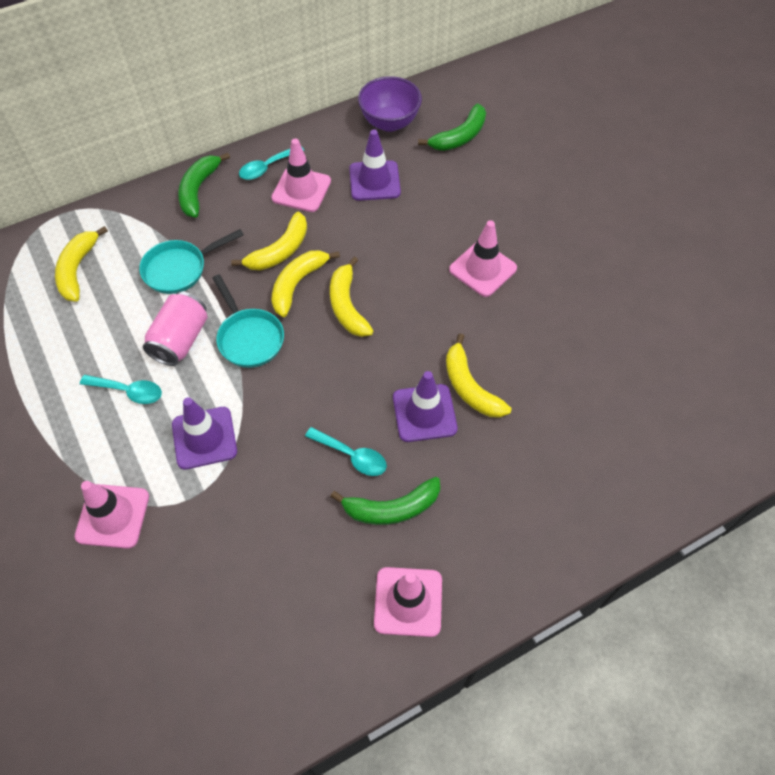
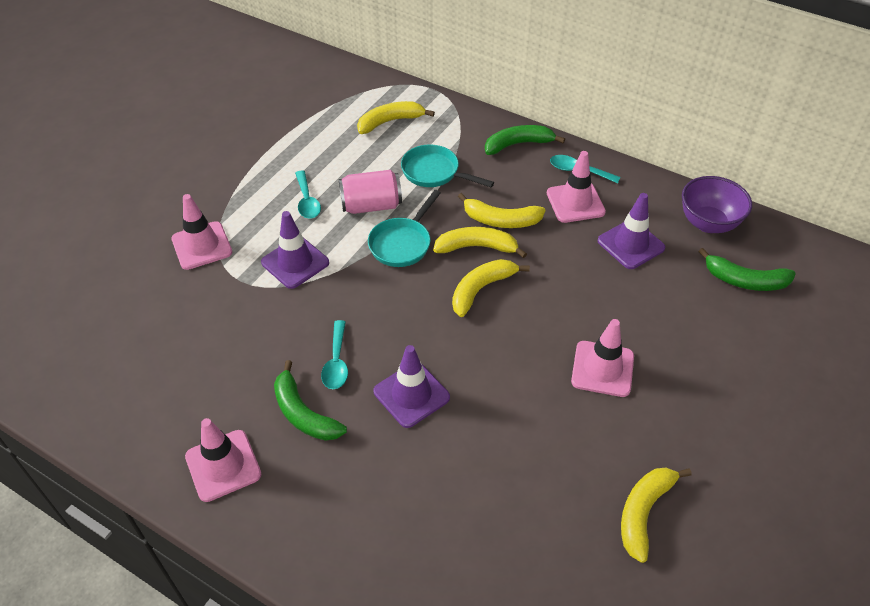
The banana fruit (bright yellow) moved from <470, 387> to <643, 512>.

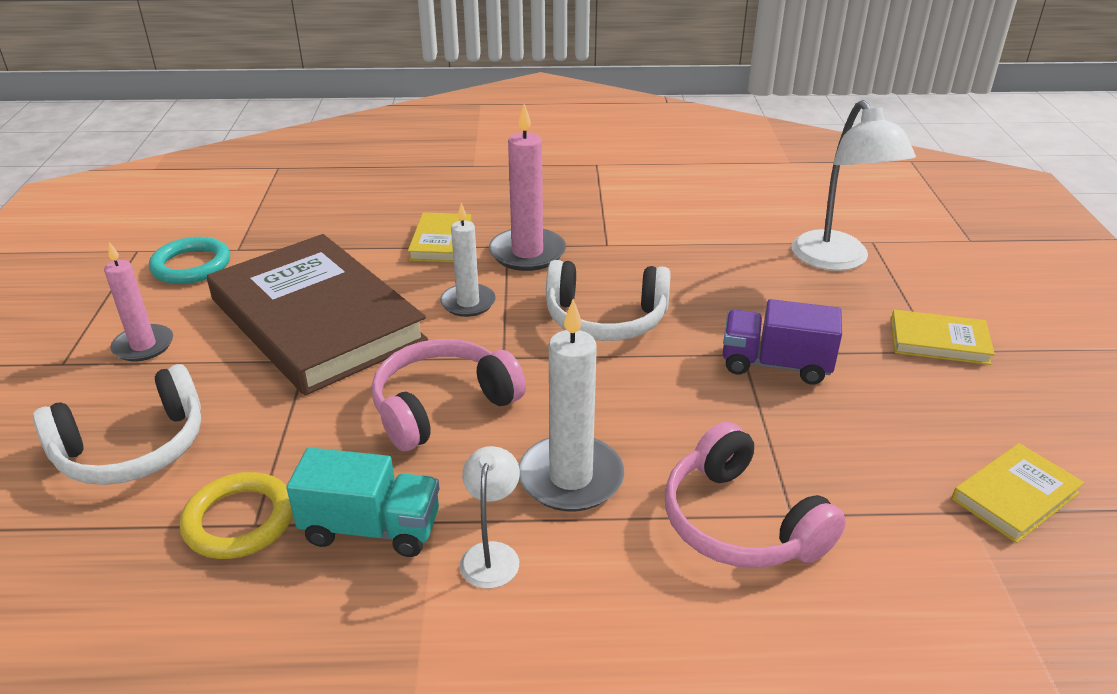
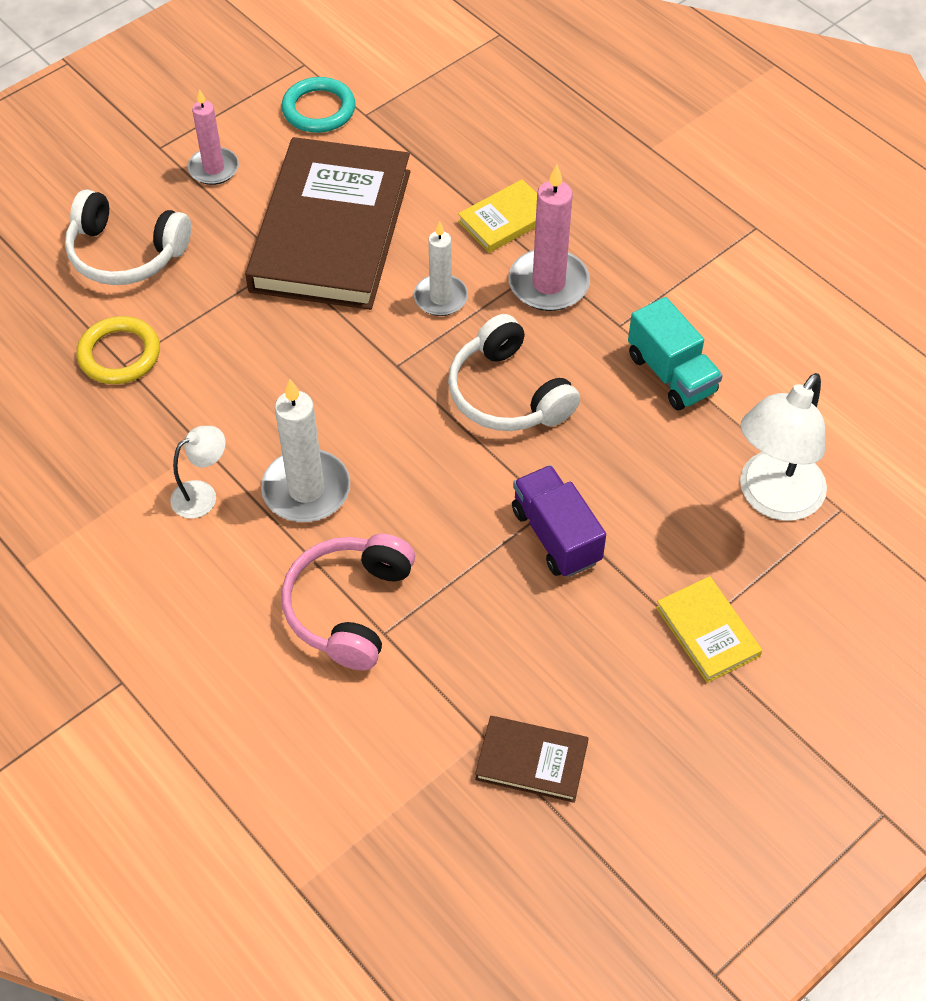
The headset (rosy) at <442, 406> disappeared. The book (bright yellow) at <1014, 496> became the book (dark brown) at <531, 761>. The truck (aqua) moved from <371, 528> to <671, 374>.

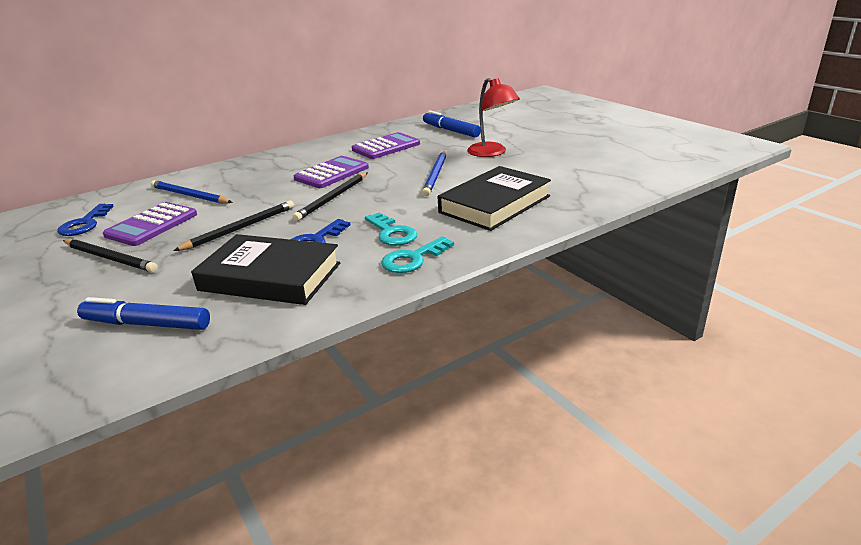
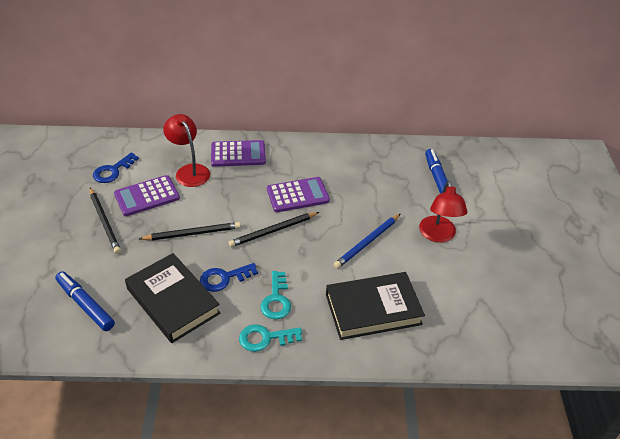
The pocket calculator (violet) moved from <386, 147> to <238, 154>. The wooden pencil (royal blue) at <189, 195> was replaced by the lamp (crimson) at <189, 171>.

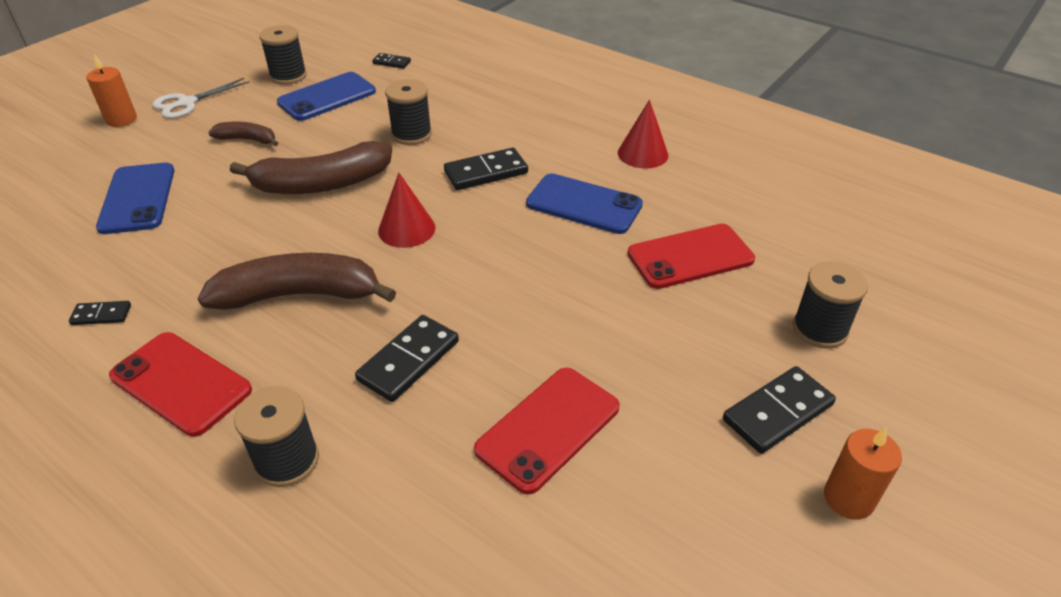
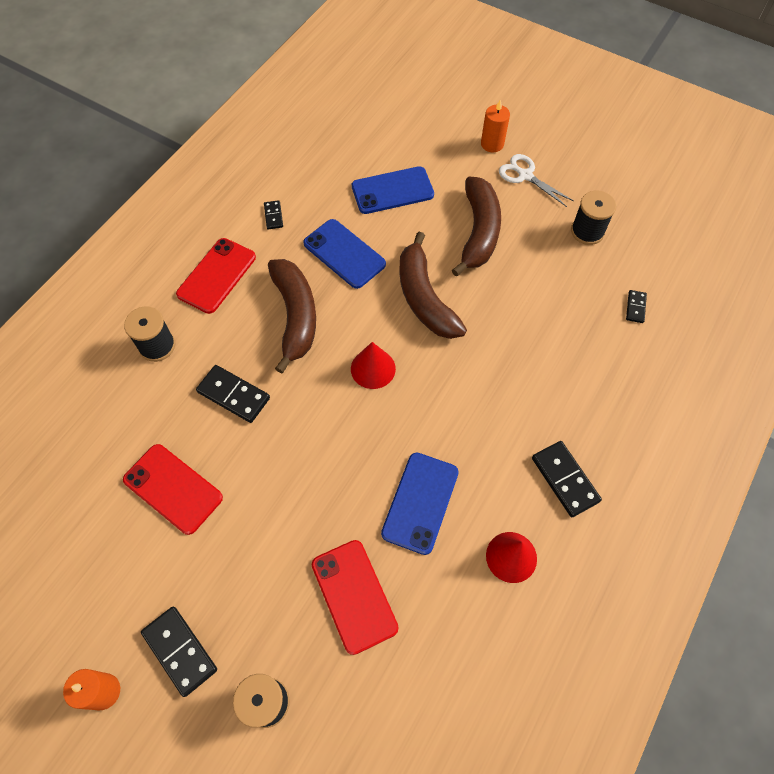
The smartphone (royal blue) moved from <327, 97> to <344, 254>. The bobbin (ebony) at <411, 134> disappeared. The banana fruit (dark brown) at <247, 139> changed to 1.96 times the size. The domino tile (ebony) moved from <486, 172> to <564, 479>.

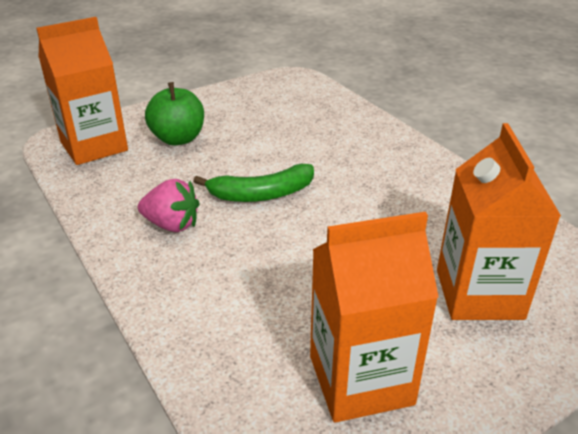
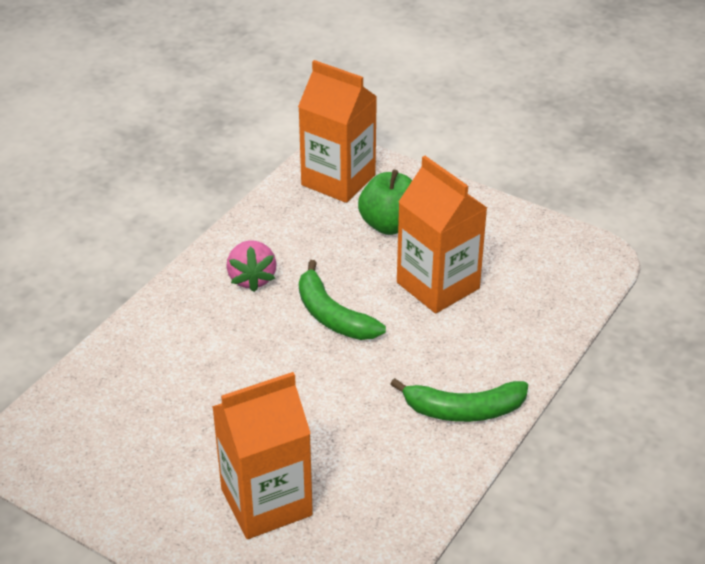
The carton (bright orange) moved from <360, 380> to <438, 285>. The banana fruit (green) at <463, 410> appeared.

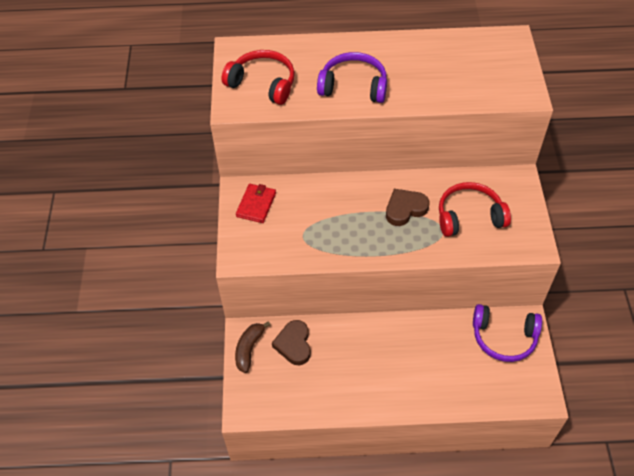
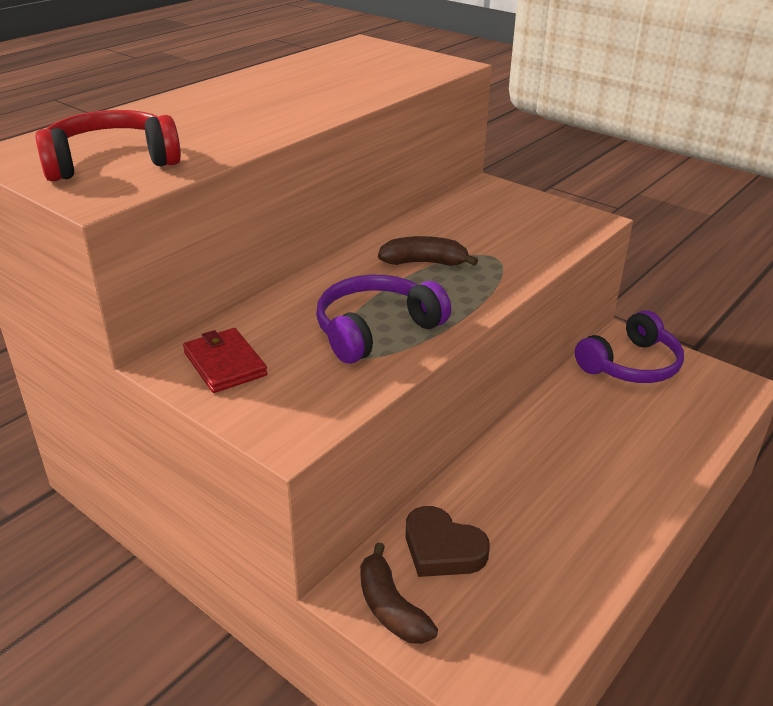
The headset (violet) moved from <353, 86> to <375, 330>. The headset (crimson) at <469, 216> disappeared. The heart shape (dark brown) at <405, 209> was replaced by the banana fruit (dark brown) at <424, 263>.

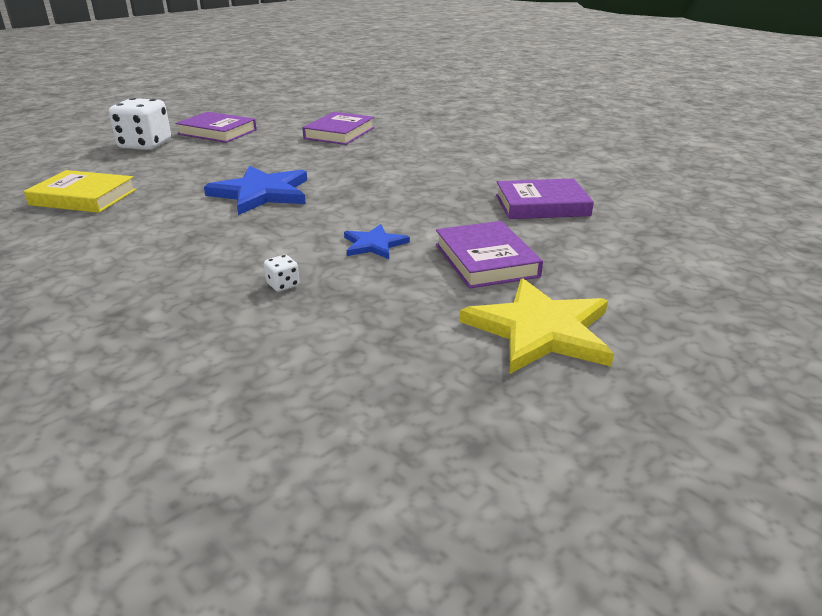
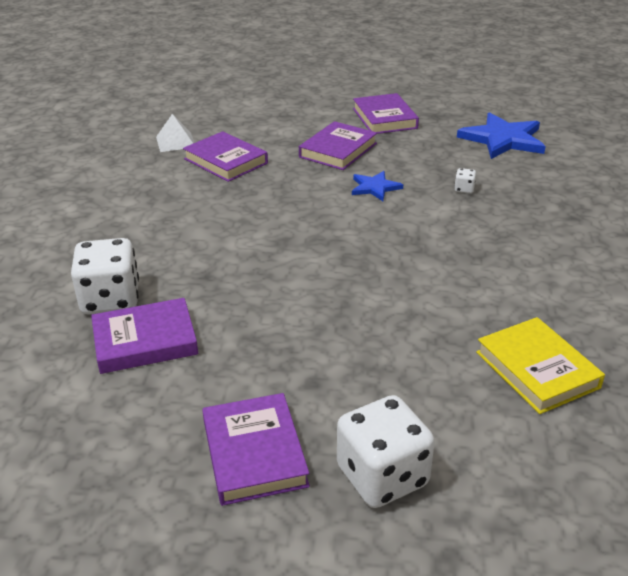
The five-pointed star (royal blue) moved from <261, 193> to <503, 139>. The five-pointed star (bright yellow) at <540, 330> was replaced by the book (violet) at <384, 118>. The pyramid shape (snow-white) at <175, 142> appeared. The game die (snow-white) at <110, 299> appeared.

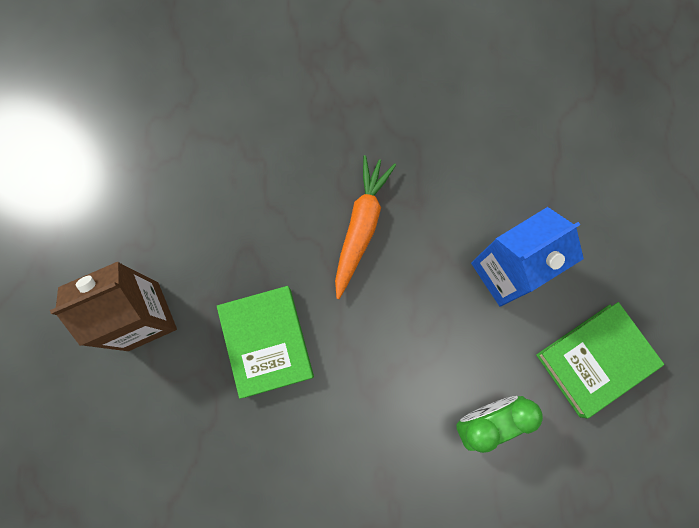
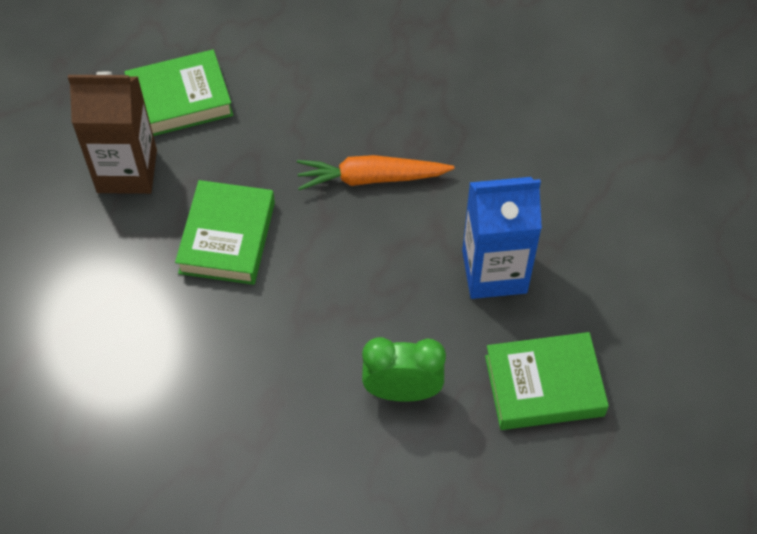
The root vegetable (bright orange) at <361, 227> turned 135 degrees counterclockwise. The book (green) at <180, 100> appeared.

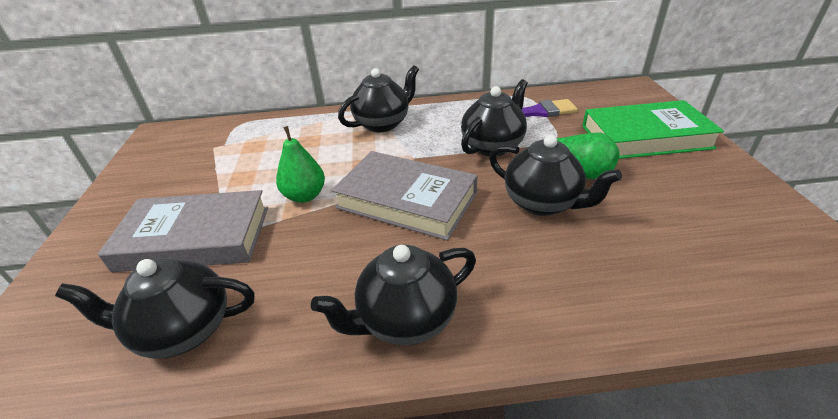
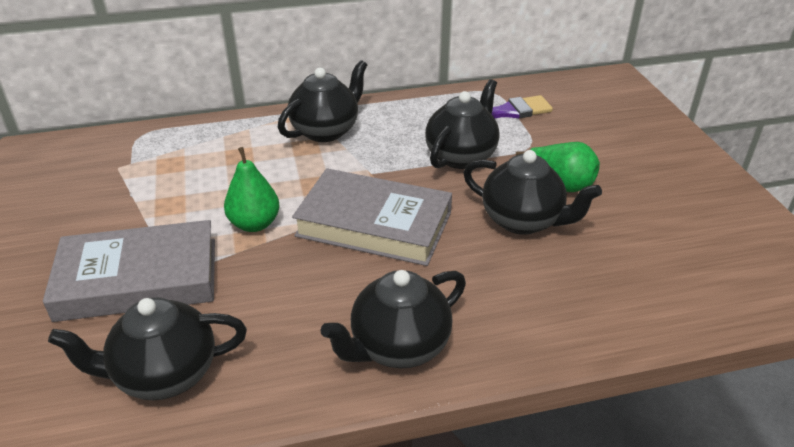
The book (green) at <645, 137> disappeared.

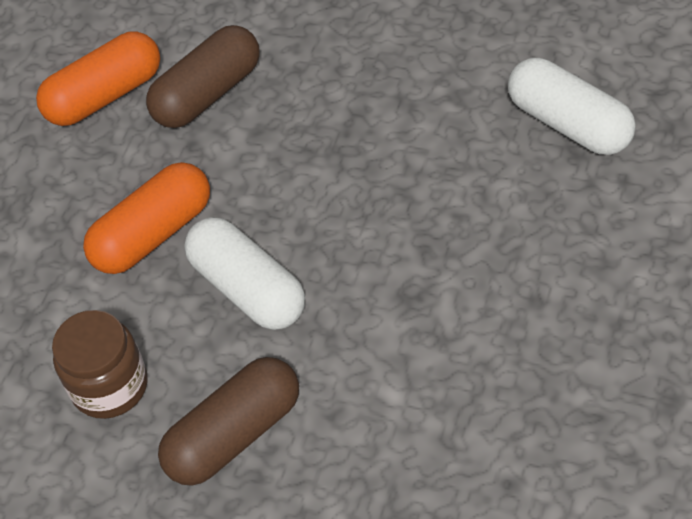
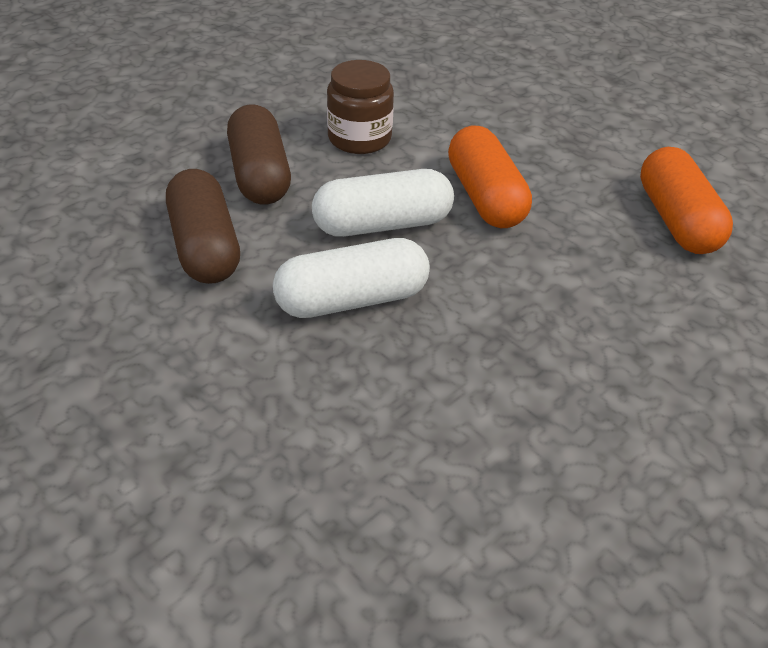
The pill (dark brown) moved from <208, 94> to <205, 246>. The pill (snow-white) moved from <569, 123> to <352, 300>.

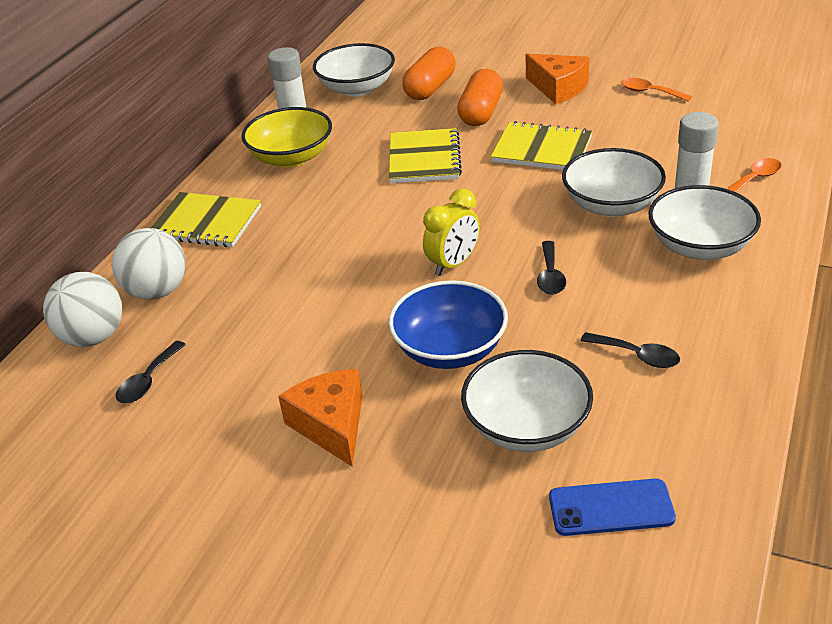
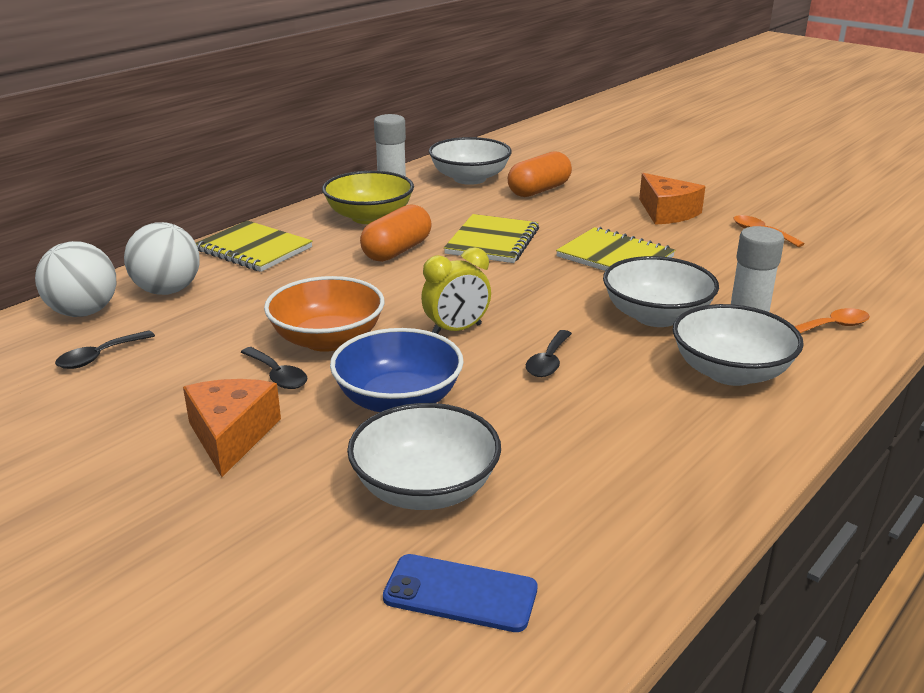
The pill (bright orange) moved from <480, 112> to <397, 251>. The tablespoon (ebony) moved from <637, 355> to <277, 375>. The bowl (bright orange) at <327, 339> appeared.

